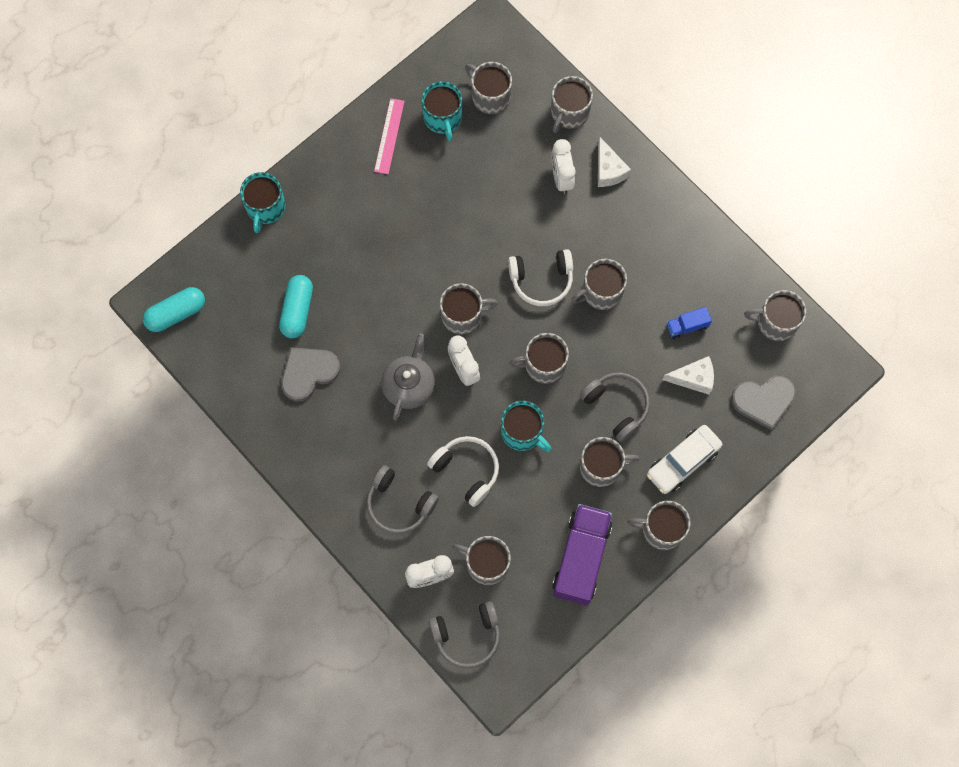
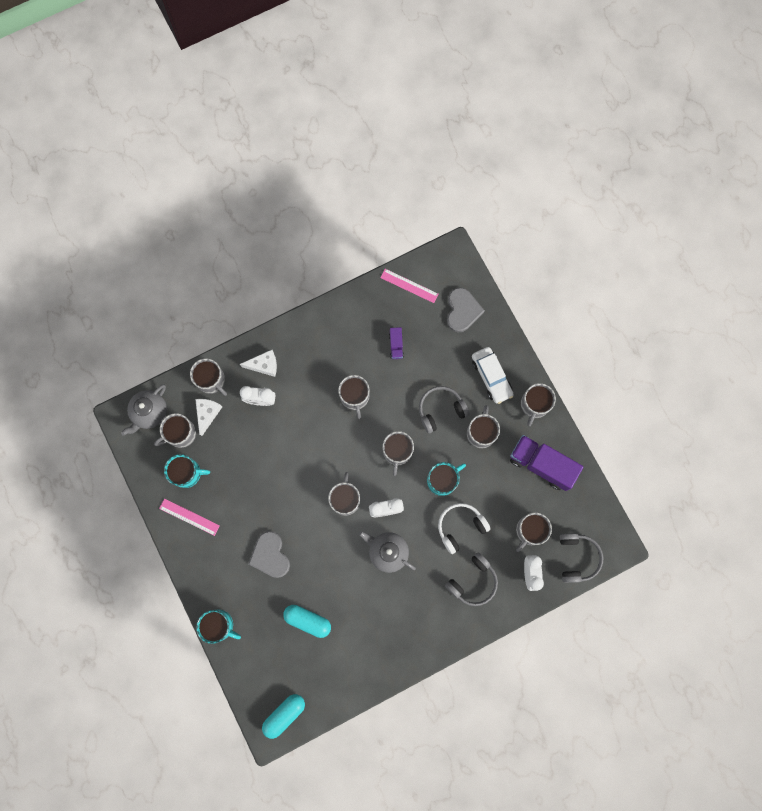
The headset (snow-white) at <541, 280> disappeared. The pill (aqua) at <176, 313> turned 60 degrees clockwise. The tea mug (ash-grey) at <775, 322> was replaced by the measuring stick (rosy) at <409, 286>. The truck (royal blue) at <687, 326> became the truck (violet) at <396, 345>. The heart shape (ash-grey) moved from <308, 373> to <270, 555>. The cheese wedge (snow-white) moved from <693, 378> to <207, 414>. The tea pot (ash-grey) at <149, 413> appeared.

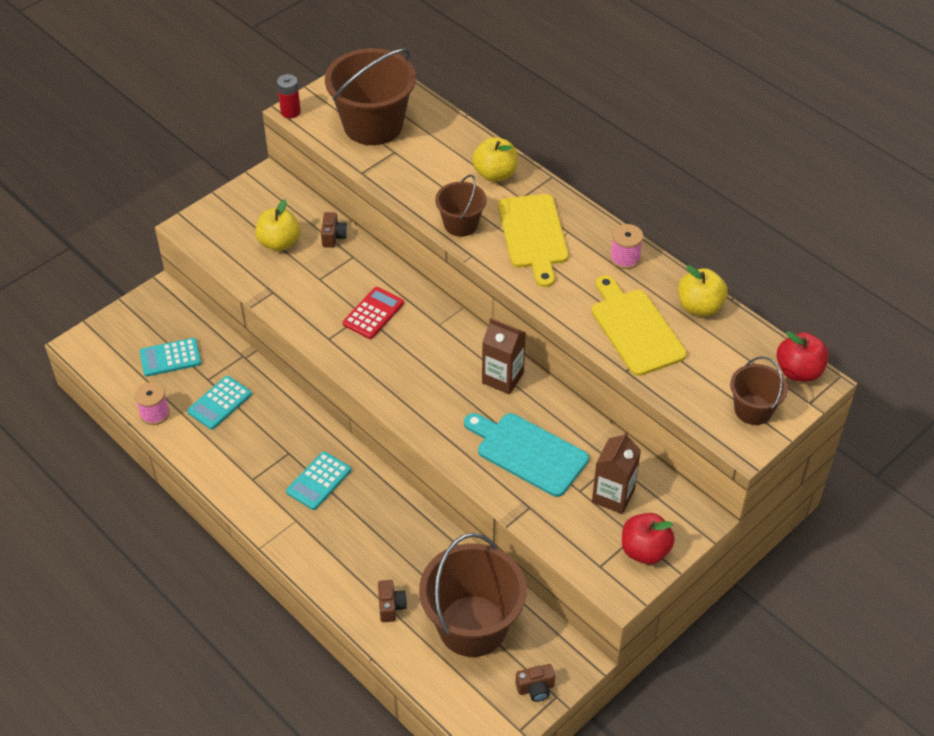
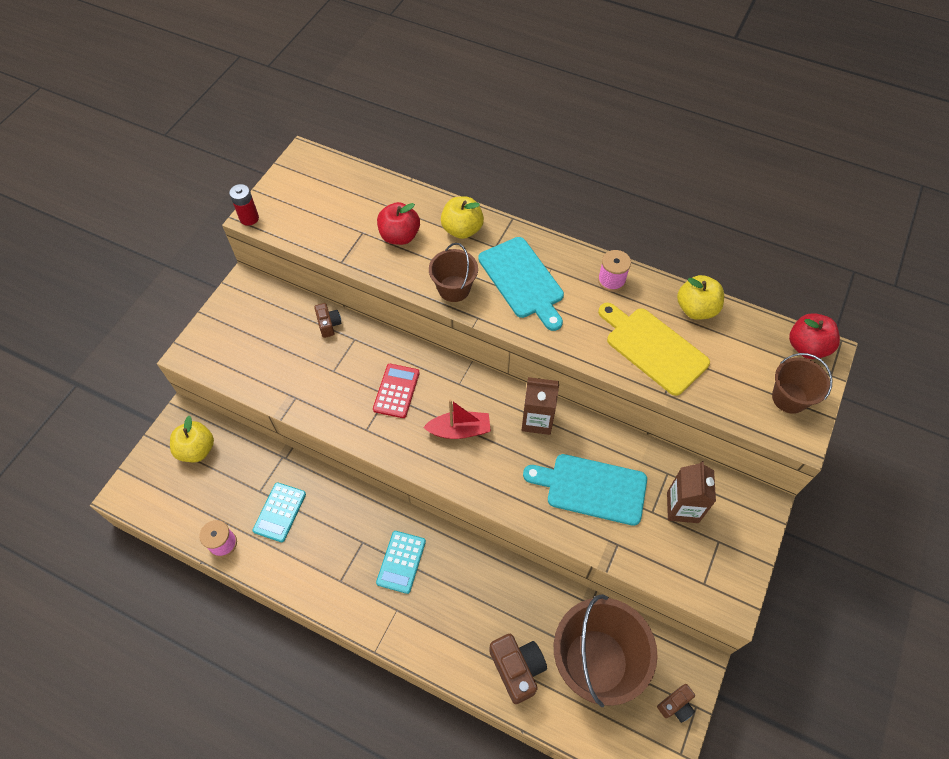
The bucket (dark brown) at <373, 125> disappeared. The bread board (bright yellow) at <533, 235> became the bread board (aqua) at <522, 280>. The toy apple (bright yellow) moved from <279, 243> to <197, 449>. The pocket calculator (aqua) at <170, 358> disappeared. The toy apple (crimson) moved from <645, 551> to <399, 236>. The compact camera (dark brown) at <391, 606> changed to 1.74 times the size. The toy boat (crimson) at <459, 430> appeared.

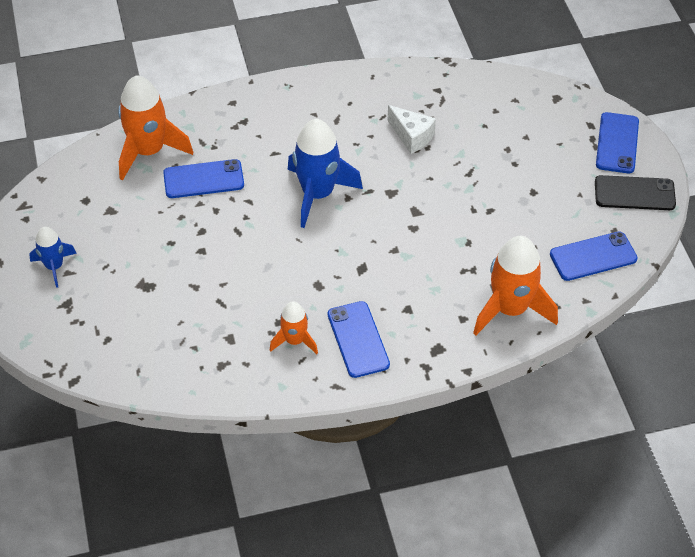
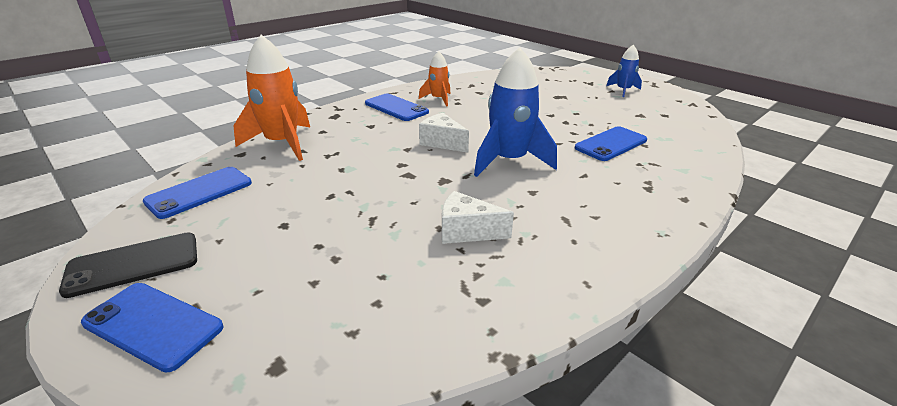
The toy rocket (bright orange) at <149, 151> disappeared. The smartphone (royal blue) at <617, 143> turned 45 degrees counterclockwise. The cheese wedge (snow-white) at <442, 143> appeared.

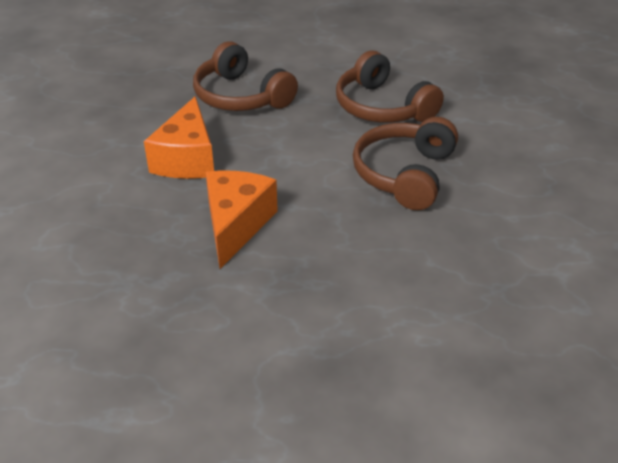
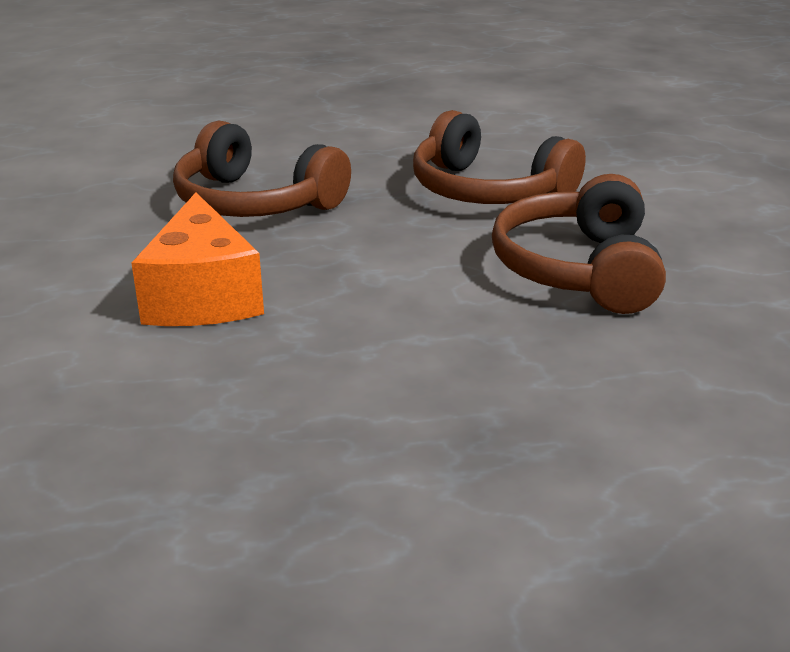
The cheese wedge (bright orange) at <236, 225> disappeared.

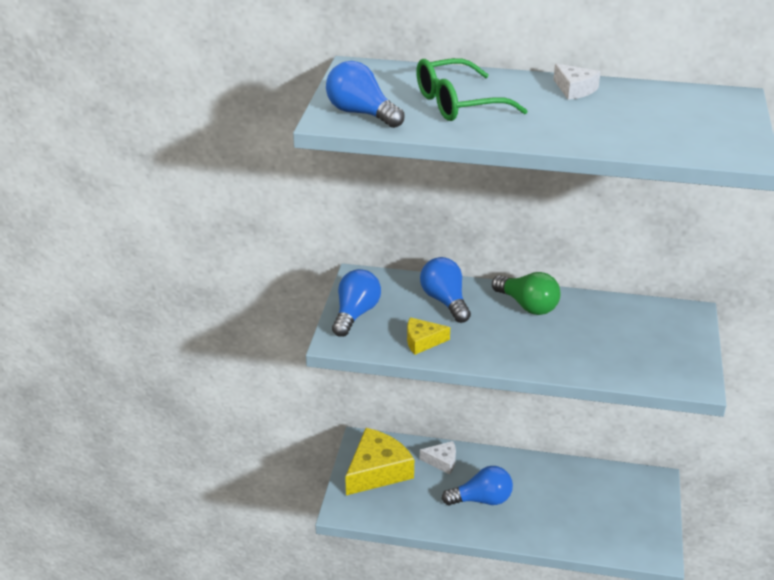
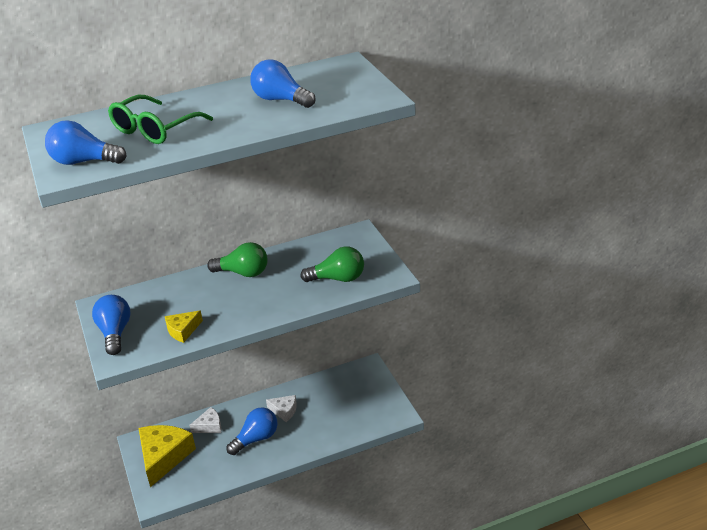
The cheese wedge (snow-white) moved from <574, 89> to <284, 411>. The lightbulb (royal blue) moved from <445, 301> to <281, 100>. The lightbulb (green) at <338, 279> appeared.

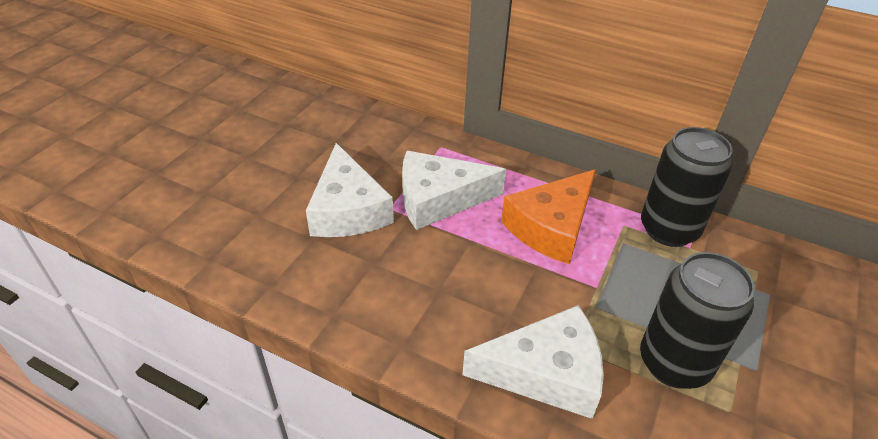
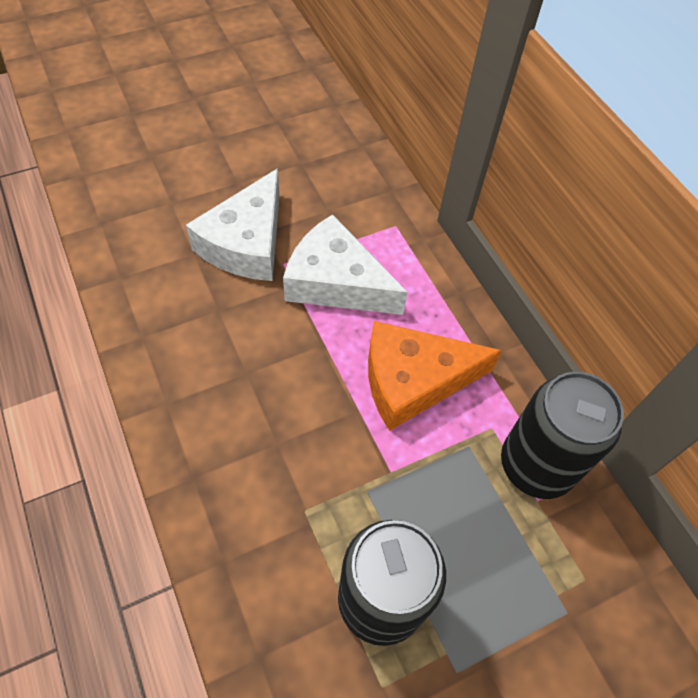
The cheese wedge (snow-white) at <546, 372> disappeared.

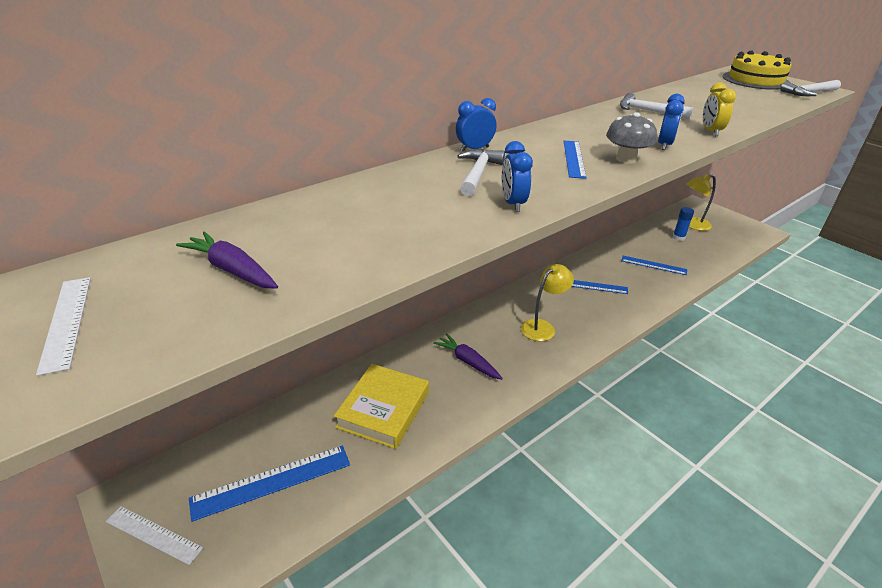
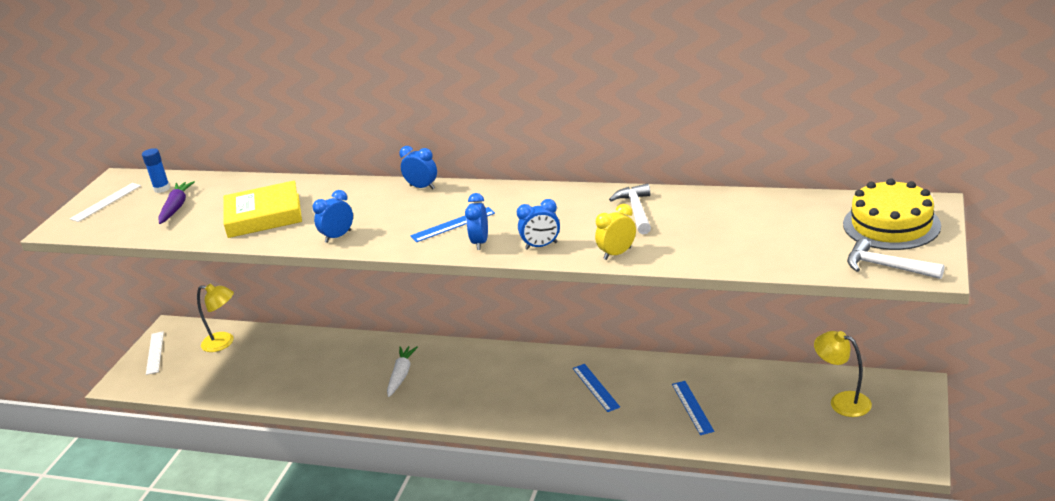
The mushroom (ash-grey) at <626, 159> was replaced by the clock (royal blue) at <480, 242>. The hammer (snow-white) at <478, 174> disappeared. The glue stick (royal blue) moved from <678, 237> to <162, 189>. The lamp (bright yellow) moved from <542, 327> to <224, 343>. The root vegetable (violet) at <468, 361> became the root vegetable (snow-white) at <401, 375>. The book (bright yellow) moved from <383, 410> to <264, 216>. The measuring stick (royal blue) at <272, 481> disappeared.

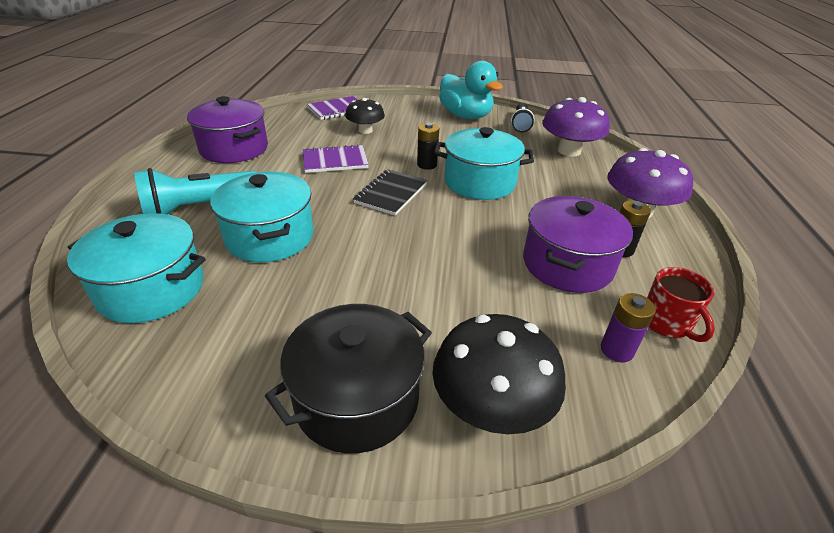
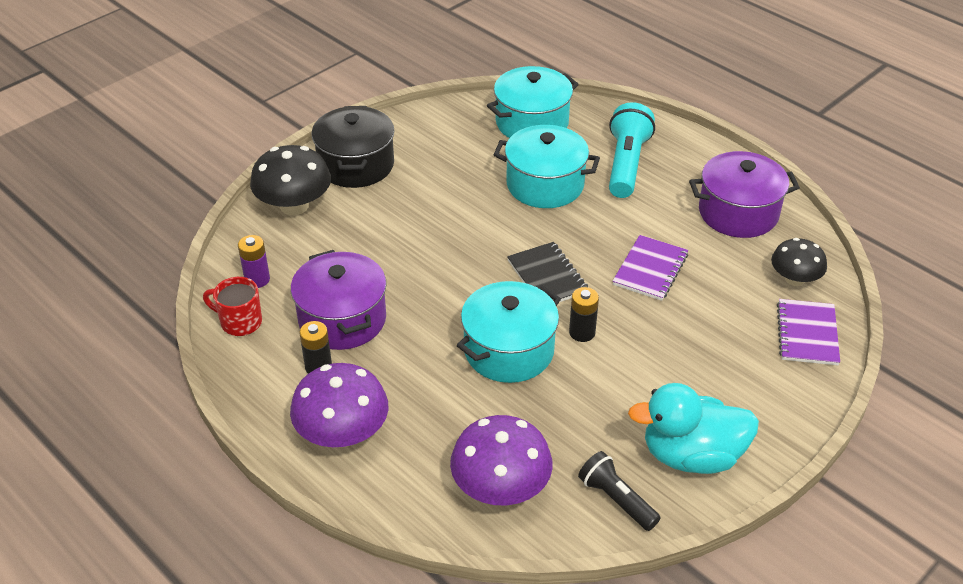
The mushroom (ebony) moved from <365, 130> to <794, 279>.

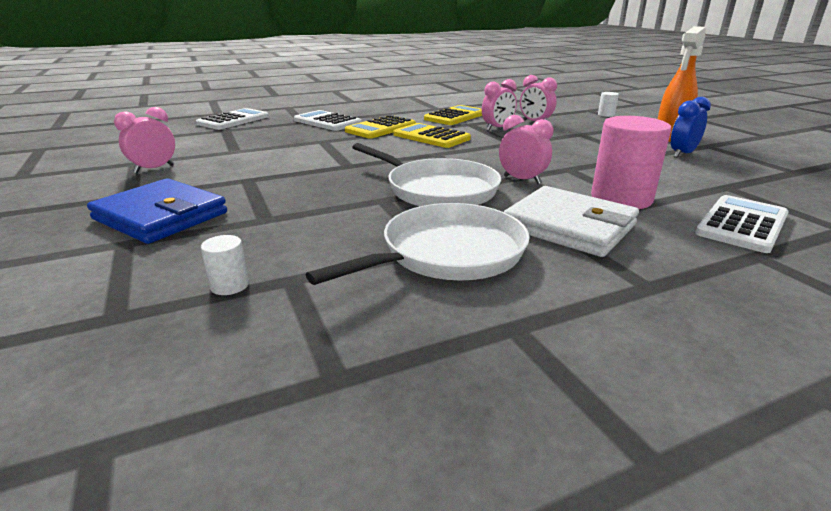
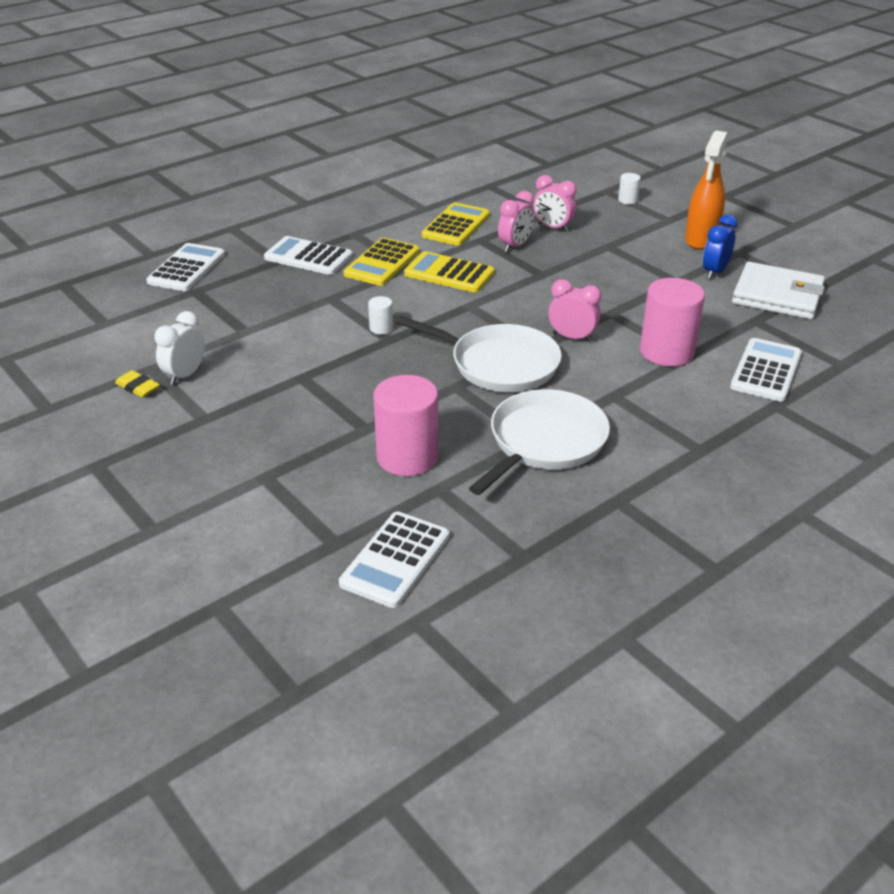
The clock (rosy) at <154, 169> became the clock (snow-white) at <185, 375>. The billfold (royal blue) at <161, 216> disappeared. The billfold (snow-white) moved from <569, 226> to <777, 296>. The cylinder (snow-white) moved from <229, 285> to <381, 328>. The pencil eraser (bright yellow) at <138, 387> appeared. The cylinder (rosy) at <407, 457> appeared. The pocket calculator (snow-white) at <395, 560> appeared.

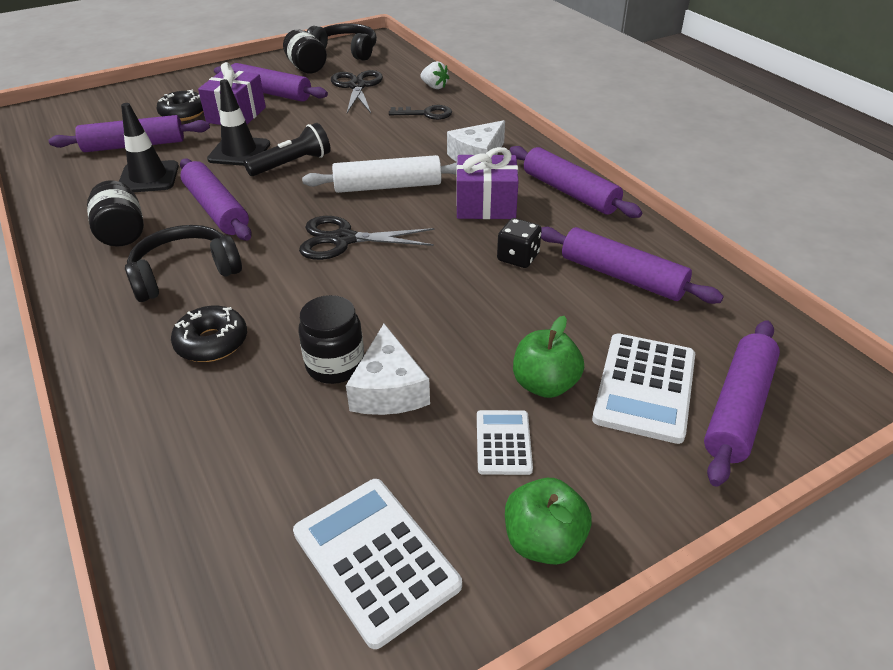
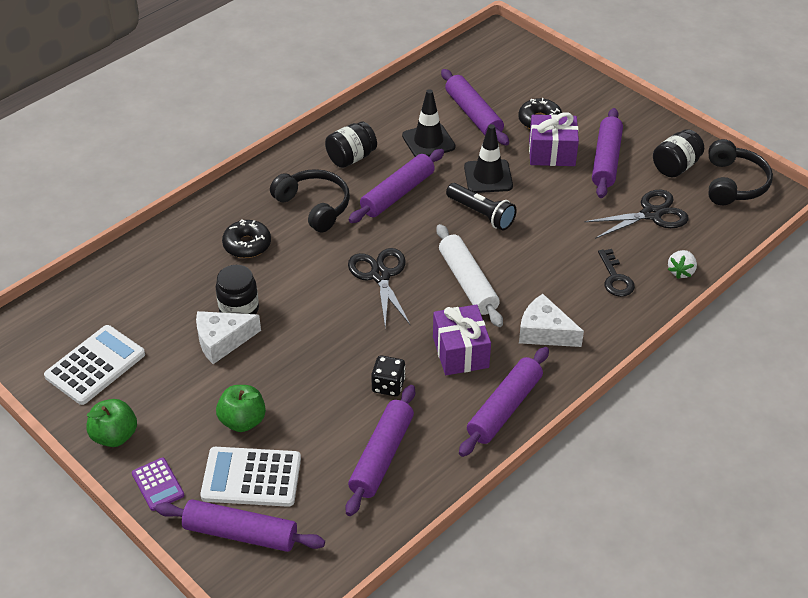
The pocket calculator (snow-white) at <503, 442> disappeared. The pocket calculator (violet) at <158, 484> appeared.

